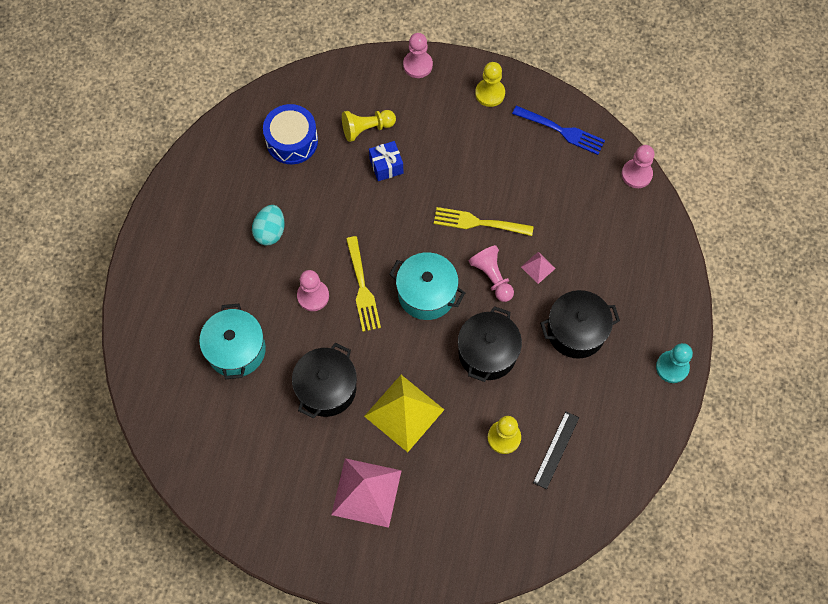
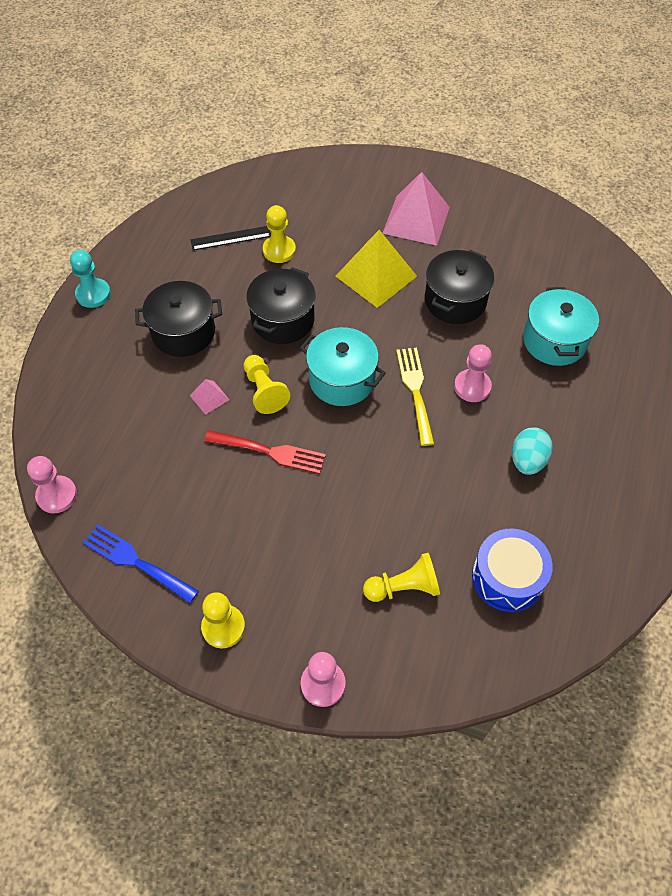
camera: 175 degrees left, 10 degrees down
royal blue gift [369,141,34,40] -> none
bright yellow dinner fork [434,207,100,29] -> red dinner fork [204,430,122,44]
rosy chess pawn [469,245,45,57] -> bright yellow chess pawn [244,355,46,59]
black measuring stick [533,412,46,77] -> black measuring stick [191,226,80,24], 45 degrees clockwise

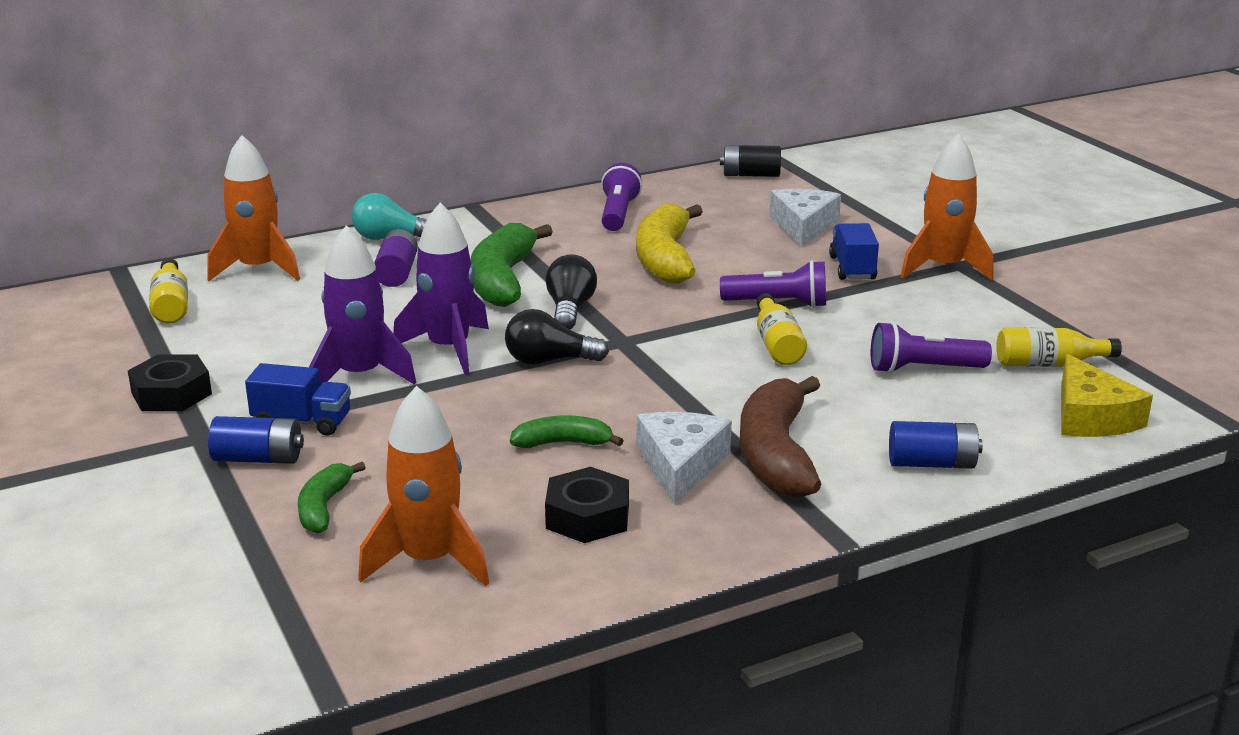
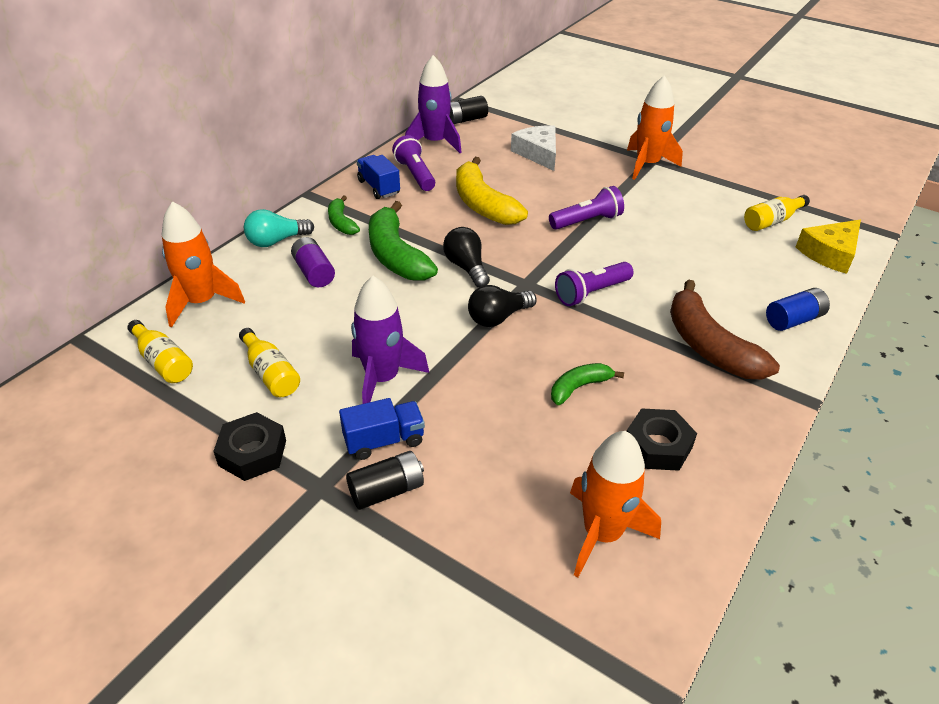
camera: 30 degrees left, 15 degrees up
white cheese [636,412,96,93] -> none
leaf-green banana [298,462,68,71] -> leaf-green banana [328,195,32,40], relocated
royal purple spaceship [393,202,96,172] -> royal purple spaceship [405,55,56,98], relocated
bright yellow bottle [756,293,51,72] -> bright yellow bottle [239,328,61,69], relocated
royal blue toy truck [829,223,50,57] -> royal blue toy truck [357,155,43,44], relocated
royal purple torch [871,322,121,52] -> royal purple torch [555,262,78,44], relocated
royal blue power cell [208,416,96,48] -> black power cell [346,451,78,59]
bright yellow cheese [1061,354,92,83] -> bright yellow cheese [796,220,65,54], 90 degrees clockwise

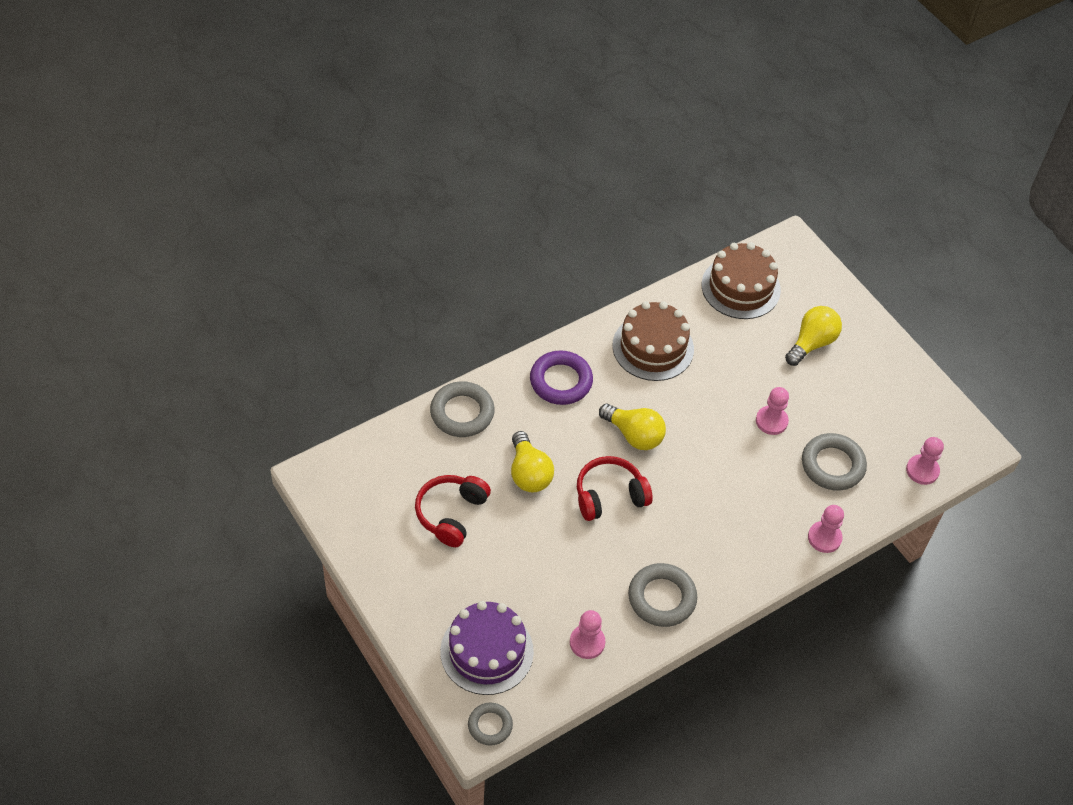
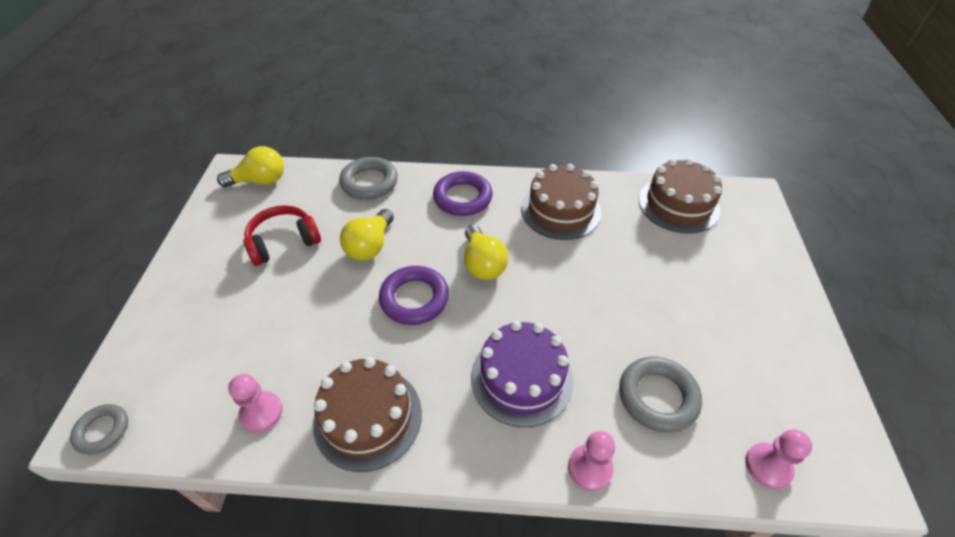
camera: 40 degrees right, 5 degrees down
rosy chess pawn [756,387,33,48] -> none
royal purple cake [440,601,94,94] -> royal purple cake [471,320,103,107], relocated
bright yellow light bulb [785,306,57,60] -> bright yellow light bulb [217,146,67,41], relocated
red headset [577,456,76,65] -> royal purple hoop [379,266,70,59]
ash-grey hoop [628,563,69,64] -> brown cake [313,357,109,115]

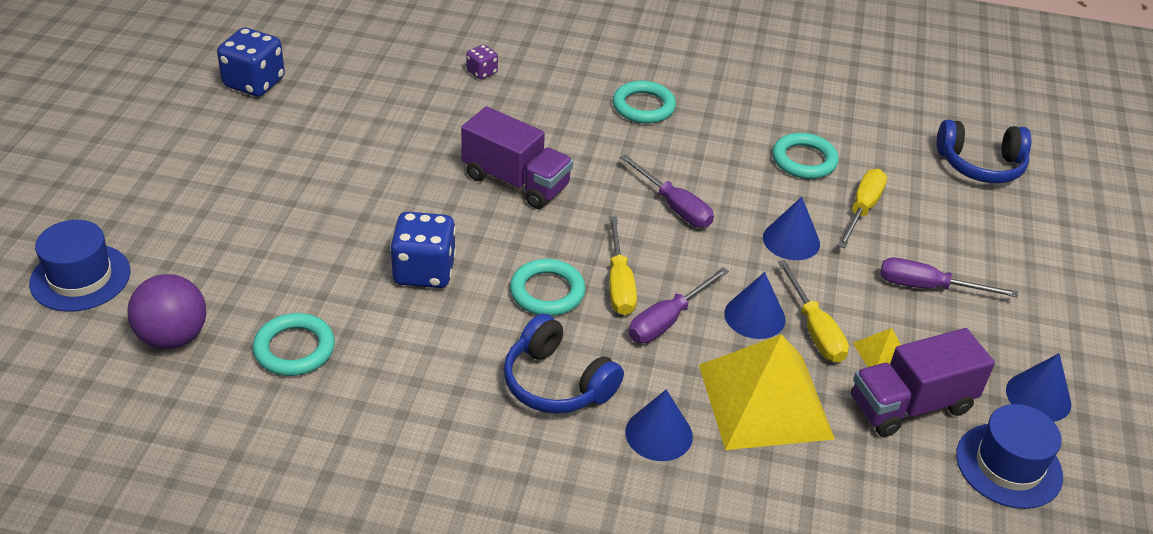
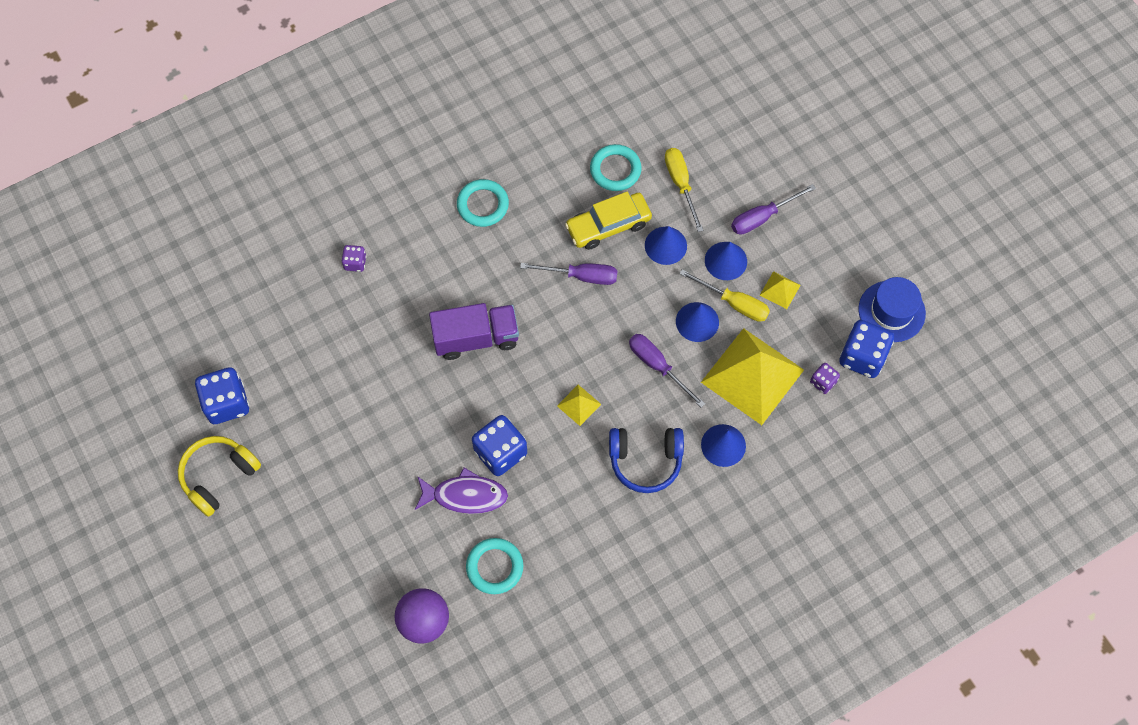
camera: 40 degrees left, 25 degrees up
royal blue tall hat [29,220,102,92] -> none
bright yellow screwdriver [609,216,28,99] -> none
royal purple toy truck [851,328,144,109] -> none
royal blue headset [937,120,94,63] -> none
none -> bright yellow headset [178,436,83,81]
none -> royal purple fish [415,468,93,46]
none -> bright yellow automobile [565,191,87,59]
none -> royal purple dice [810,363,30,31]
none -> royal blue dice [839,320,55,58]
royal blue cone shape [1006,353,65,69] -> royal blue cone shape [705,242,42,38], relocated
turquoise hoop [510,259,76,57] -> bright yellow pyramid shape [557,385,44,41]
royal purple screwdriver [629,267,100,76] -> royal purple screwdriver [629,334,76,73], 135 degrees clockwise

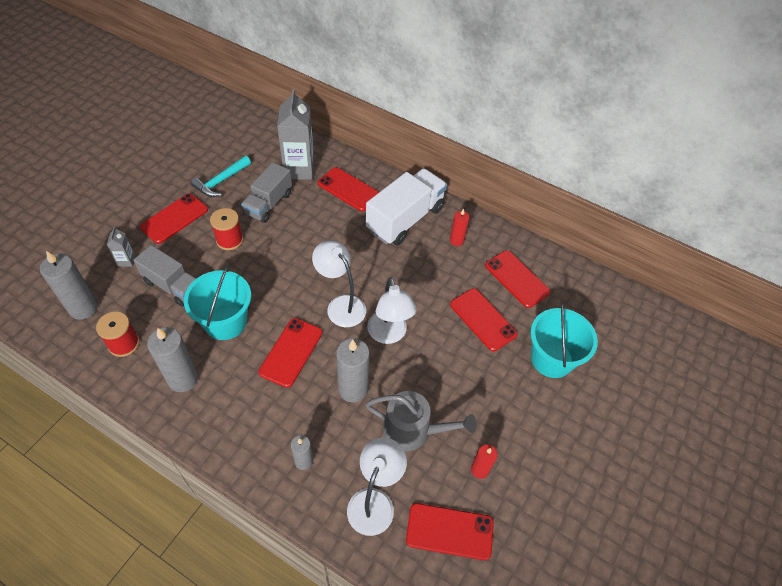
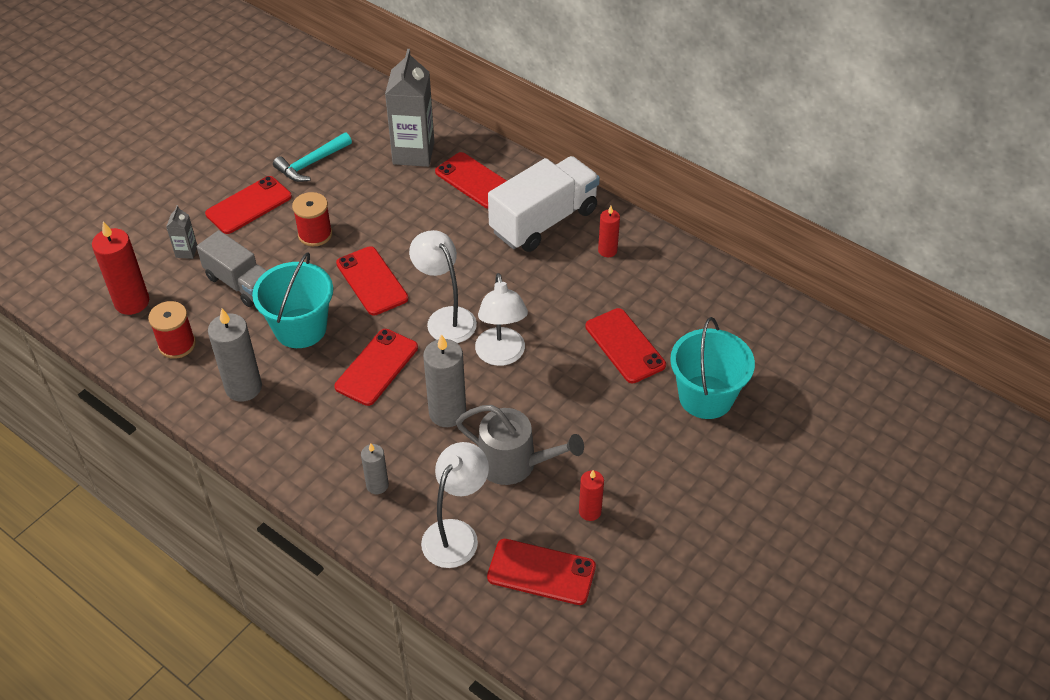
camera: 10 degrees right, 5 degrees down
ash-grey toy truck [241,162,51,61] -> none
red smartphone [485,250,66,58] -> red smartphone [336,246,73,70], relocated
ash-grey wax candle [40,251,58,69] -> red wax candle [92,221,57,94]

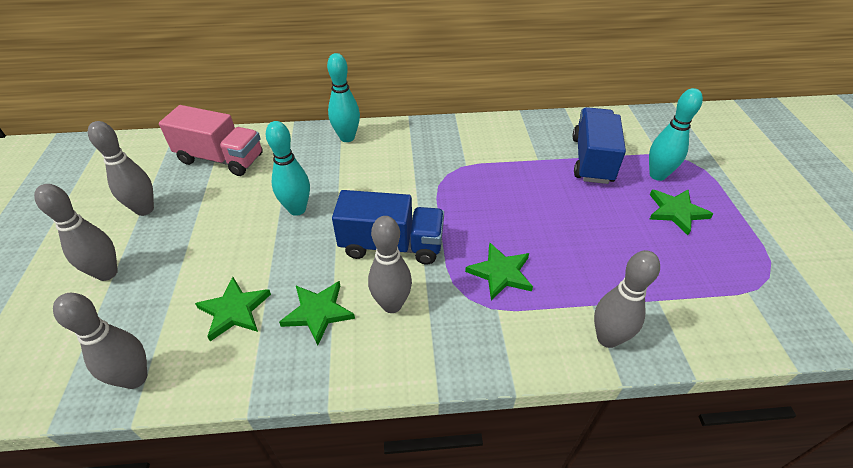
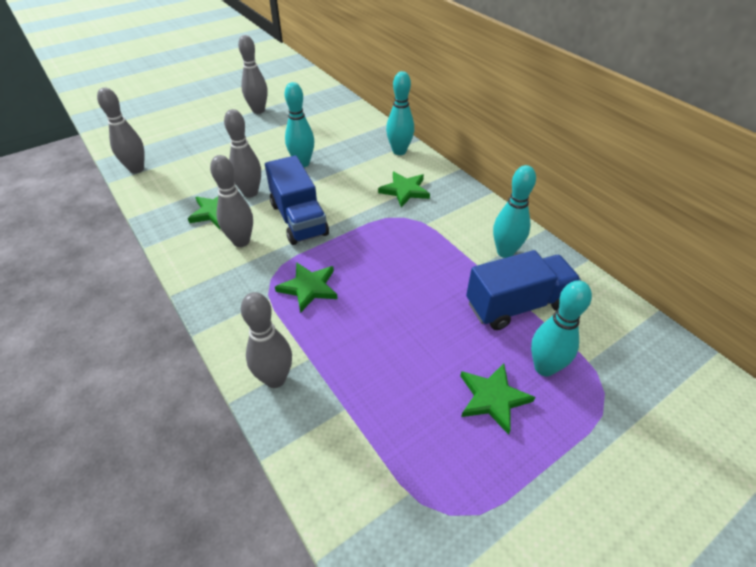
camera: 60 degrees right, 0 degrees up
rosy toy truck [159,105,104,71] -> none
none -> turquoise tenpin [493,165,43,93]
ash-grey tenpin [34,184,84,97] -> ash-grey tenpin [224,109,37,89], relocated
leaf-green star shape [195,277,76,64] -> leaf-green star shape [378,171,52,36], relocated

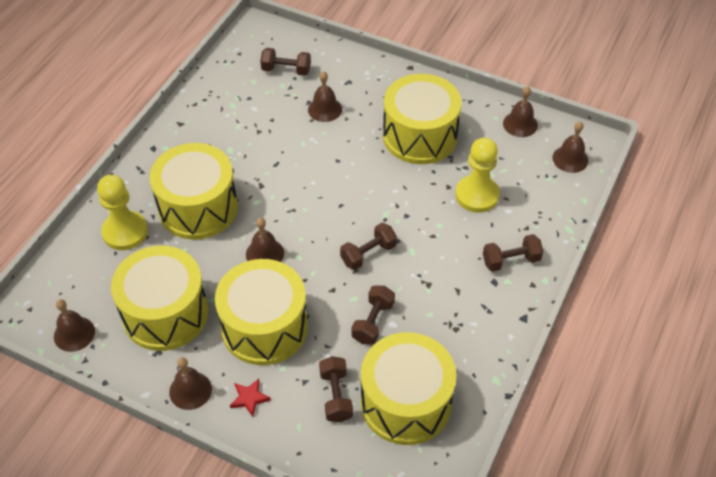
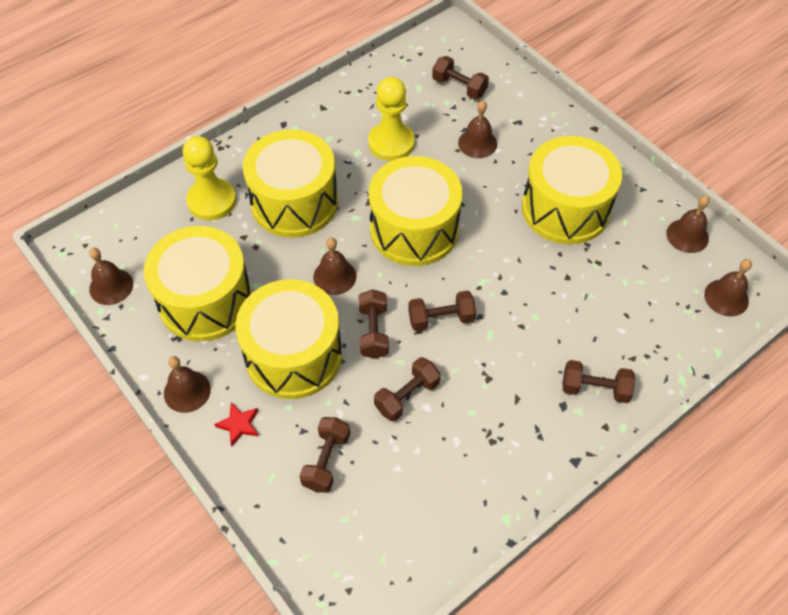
camera: 25 degrees right, 5 degrees up
none -> brown hand weight [358,289,31,70]
bright yellow snare drum [361,332,96,113] -> bright yellow snare drum [369,156,94,110], relocated
bright yellow chess pawn [455,138,45,75] -> bright yellow chess pawn [368,77,47,84], relocated

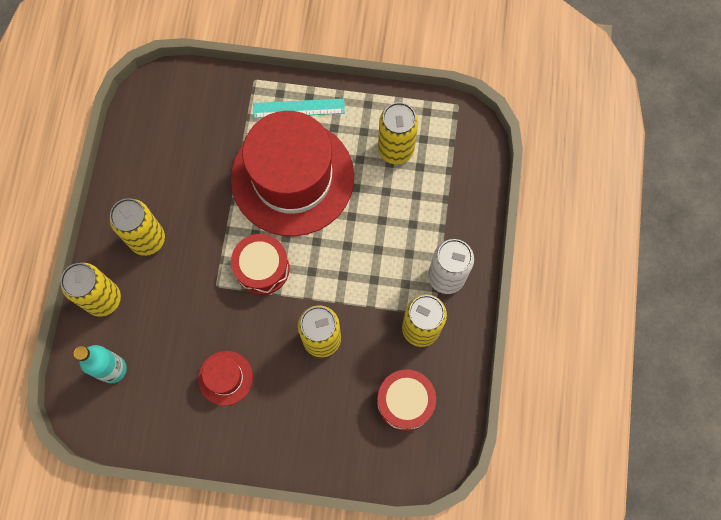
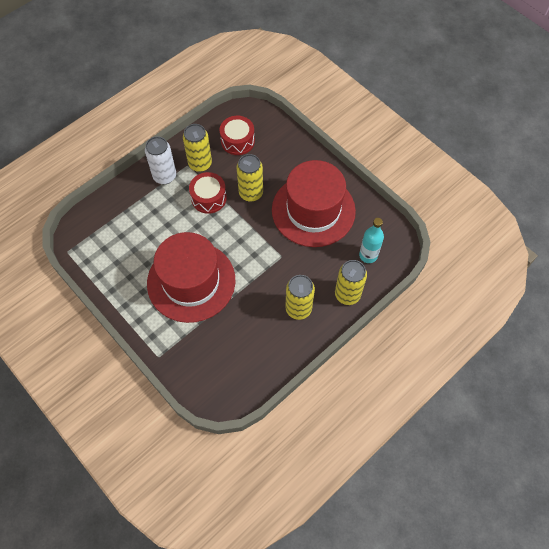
camera: 140 degrees left, 10 degrees down
turquoise measuring stick [253,98,92,20] -> none
bright yellow can [378,102,40,62] -> none
red snare drum [231,234,59,61] -> red snare drum [189,172,38,42], relocated
red tall hat [198,351,55,55] -> red tall hat [272,160,84,87], x2.40

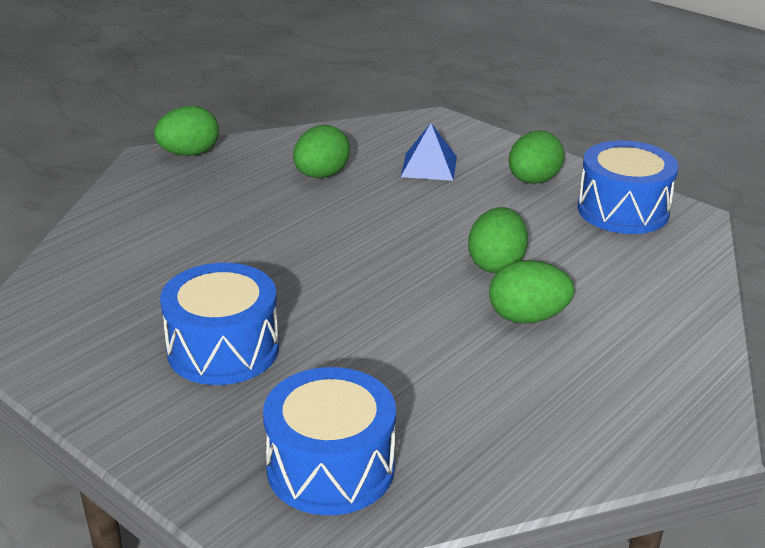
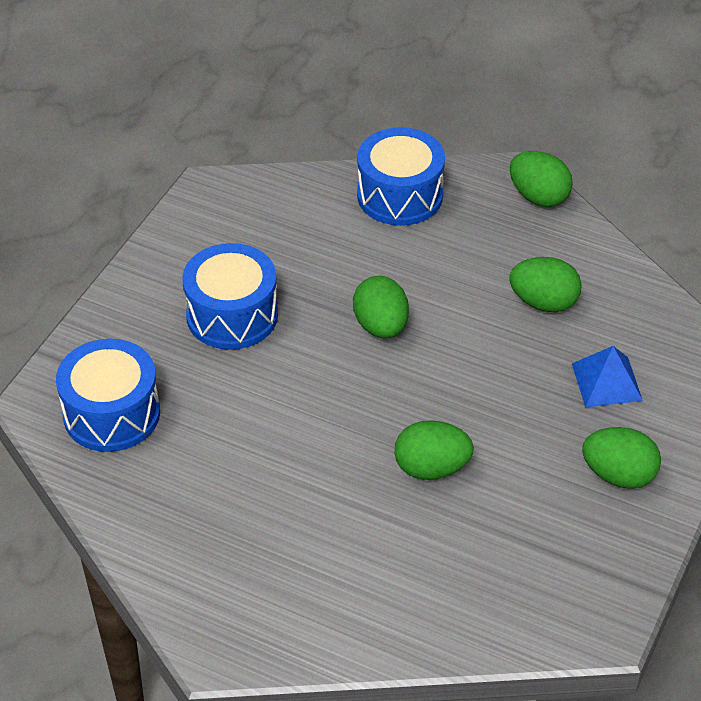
camera: 75 degrees right, 15 degrees up
leaf-green egg shape [489,260,86,64] -> leaf-green egg shape [353,276,56,63], relocated
royal blue snare drum [578,140,100,94] -> royal blue snare drum [357,127,88,99], relocated

